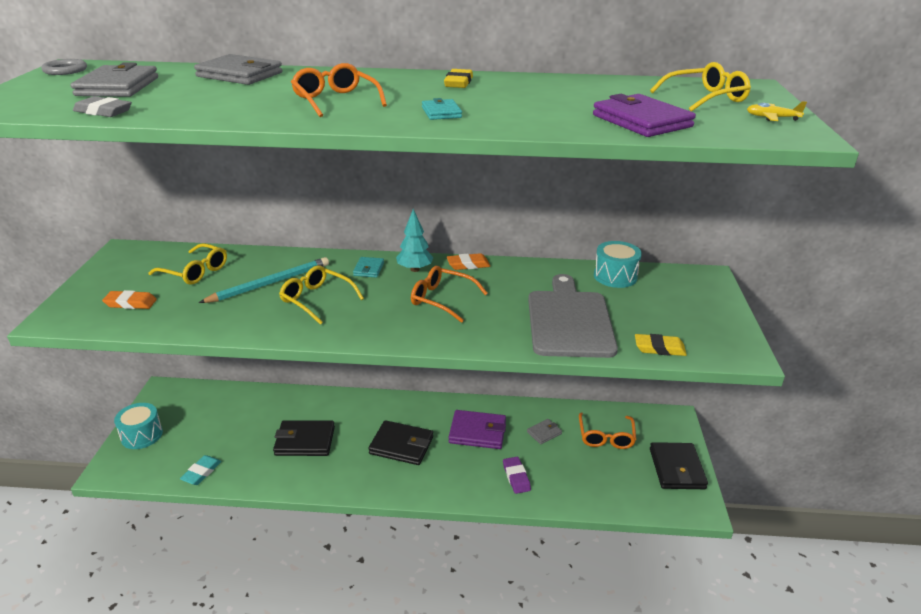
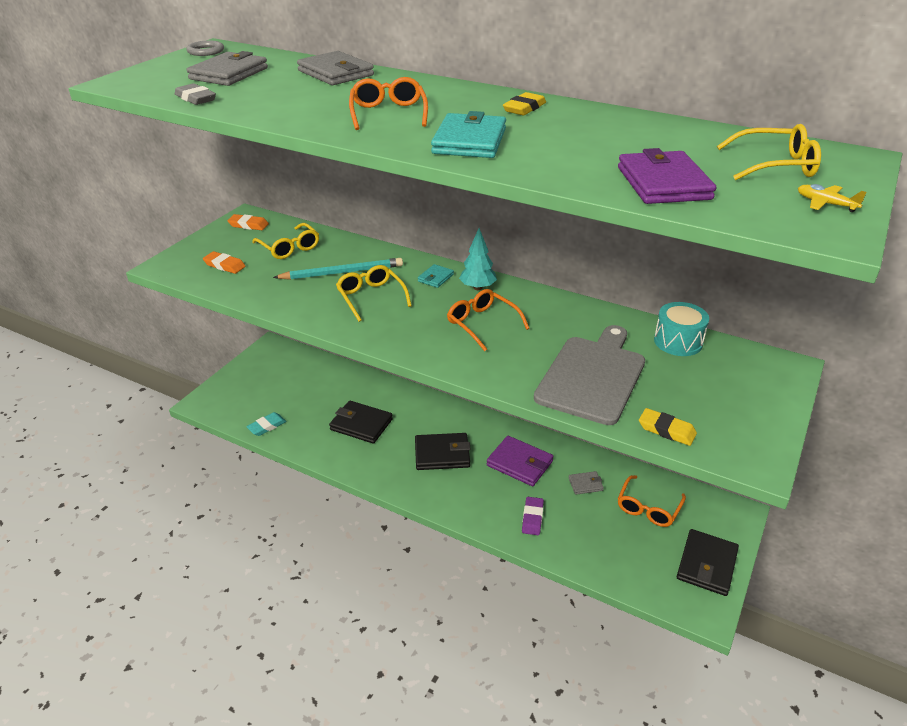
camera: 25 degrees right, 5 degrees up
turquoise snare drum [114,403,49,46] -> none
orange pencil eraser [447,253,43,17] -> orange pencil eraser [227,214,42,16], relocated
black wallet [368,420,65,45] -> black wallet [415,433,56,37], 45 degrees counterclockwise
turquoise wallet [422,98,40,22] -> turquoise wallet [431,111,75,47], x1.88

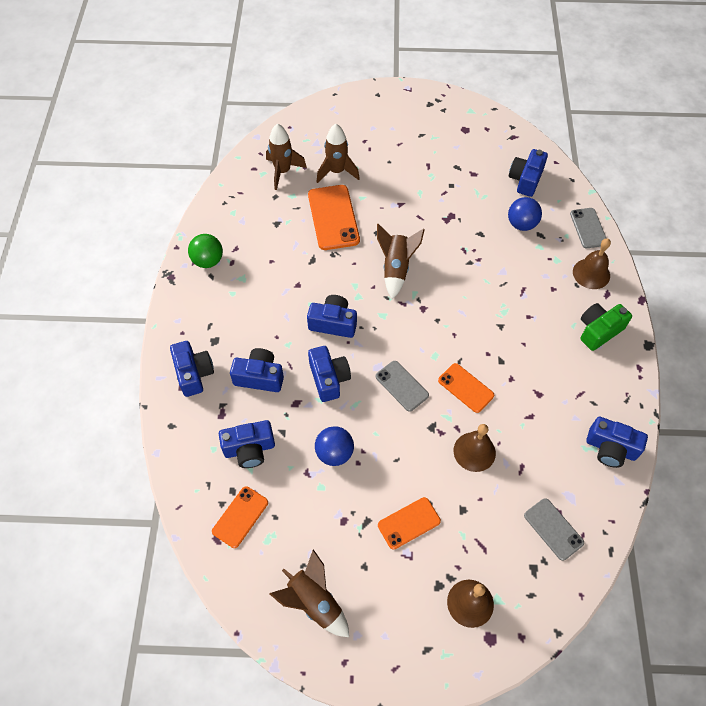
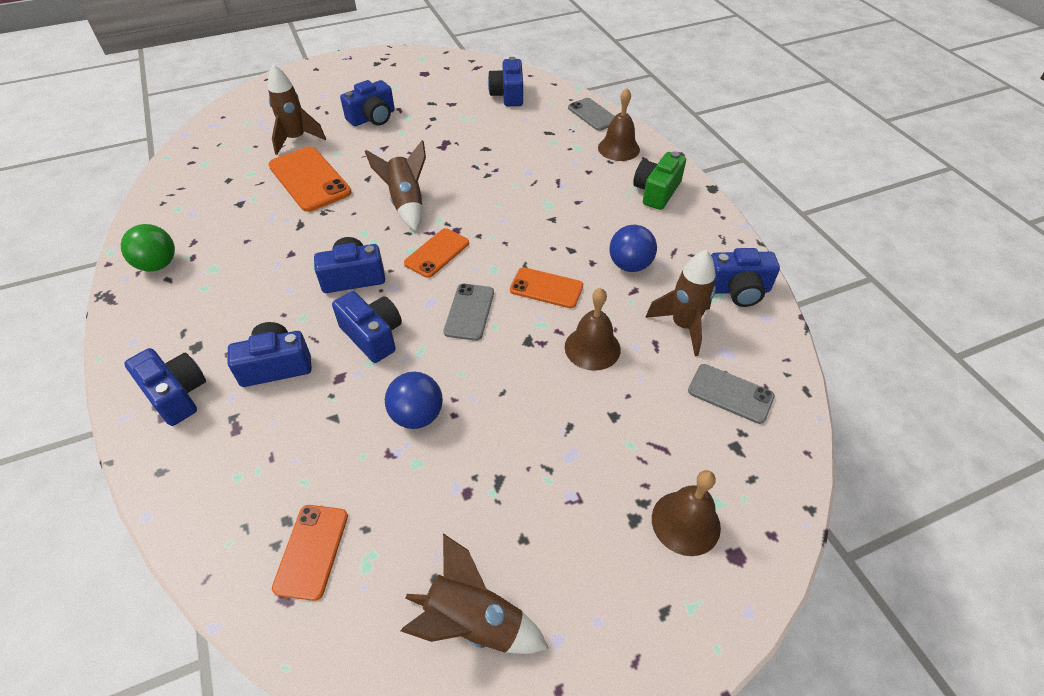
camera: 25 degrees left, 10 degrees down
royal blue compact camera [219,420,56,48] -> royal blue compact camera [340,80,55,46], relocated
brown spaceship [266,124,41,66] -> brown spaceship [645,250,71,106], relocated
orange smartphone [378,497,63,52] -> orange smartphone [404,228,65,50], relocated
royal blue ball [508,197,34,34] -> royal blue ball [609,225,48,47], relocated
ash-grey smartphone [375,361,54,51] -> ash-grey smartphone [444,284,50,57], 75 degrees clockwise

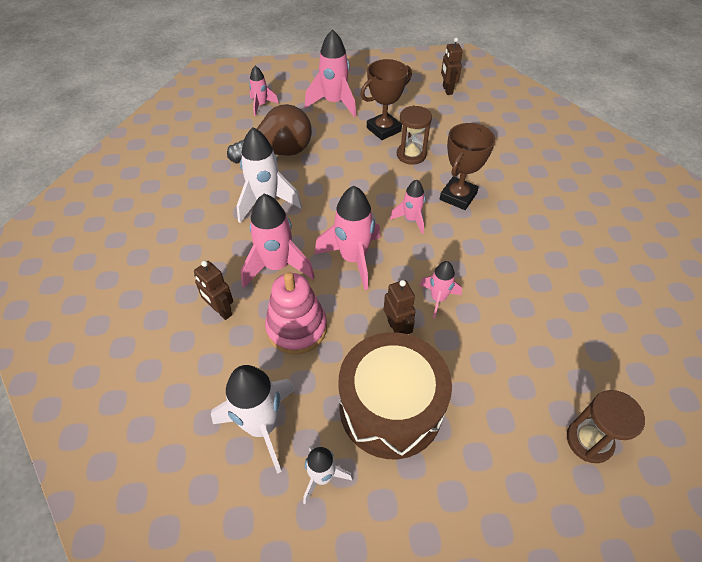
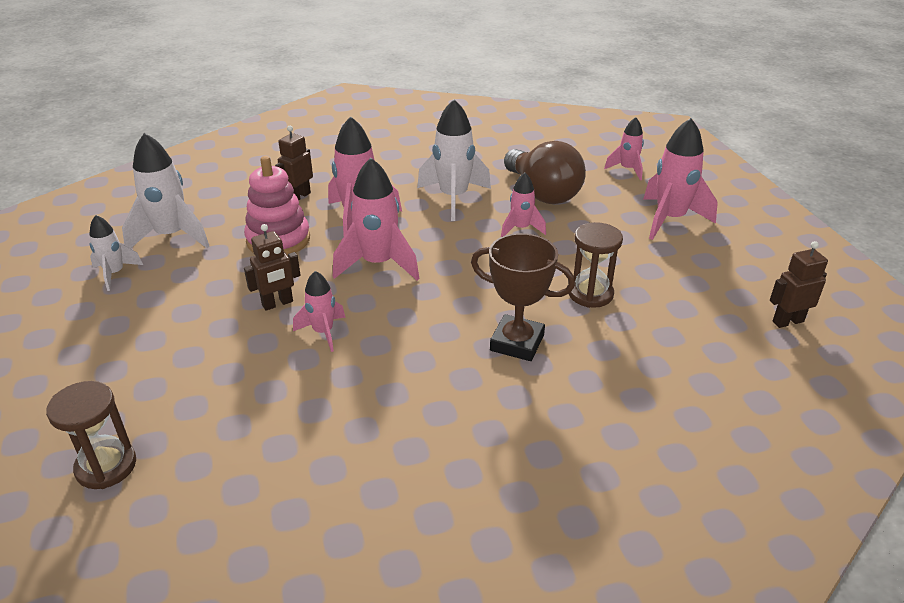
camera: 80 degrees right, 15 degrees down
brown snare drum [338,332,114,127] -> none
brown award cup [360,59,52,81] -> none
rosy spaceship [390,180,35,54] -> rosy spaceship [501,173,45,64], relocated

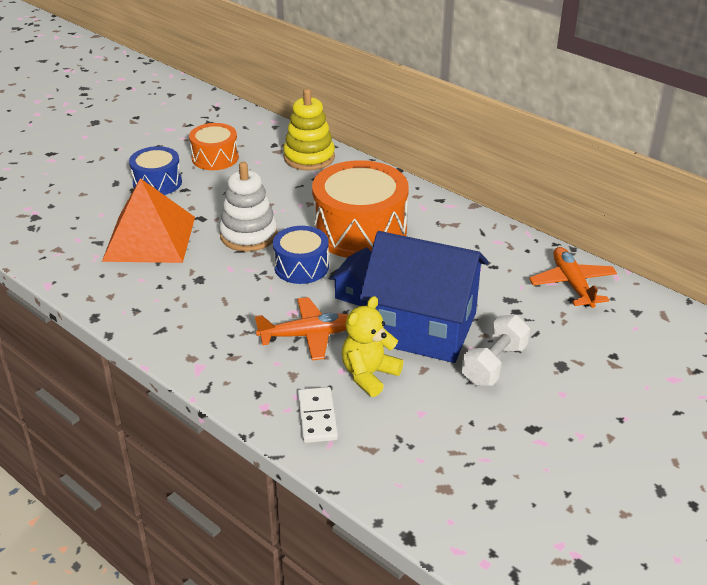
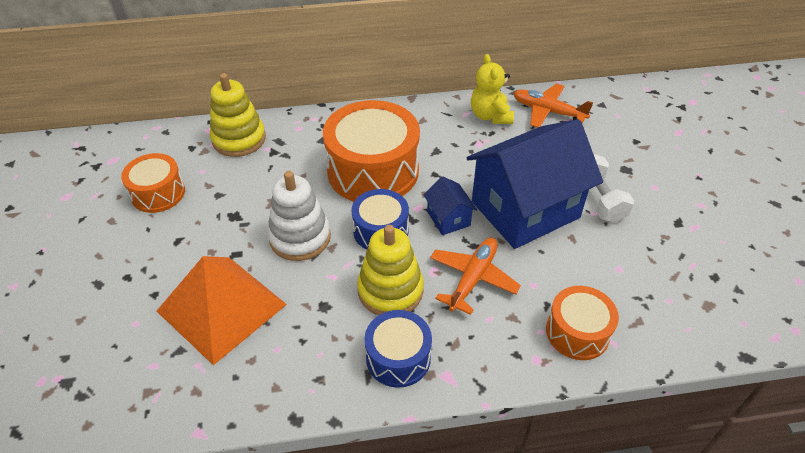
camera: 50 degrees left, 10 degrees up
none -> bright yellow stacking rings [357,225,67,91]
royal blue snare drum [129,146,53,49] -> royal blue snare drum [364,310,68,78], relocated
bright yellow stuffed bear [342,296,61,101] -> bright yellow stuffed bear [471,54,43,70], relocated
white domino tile [298,387,40,56] -> orange snare drum [546,286,73,74]

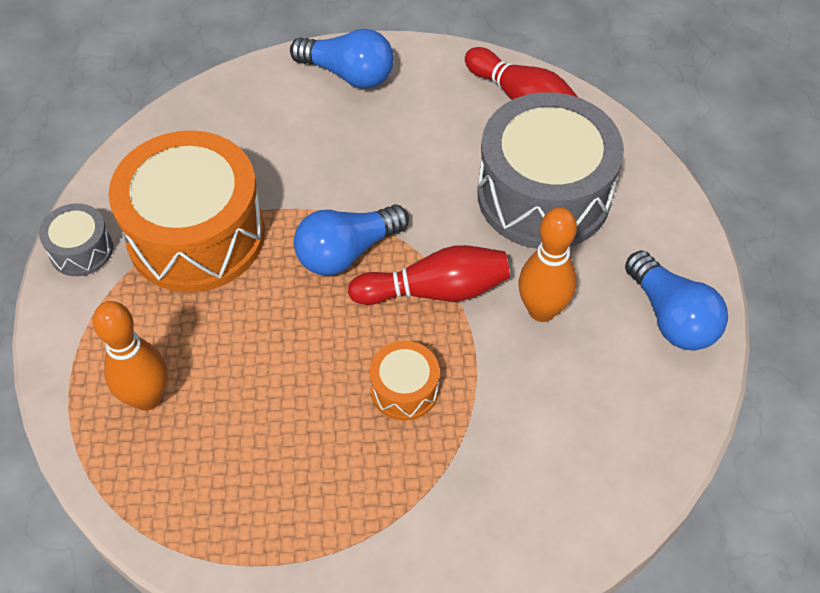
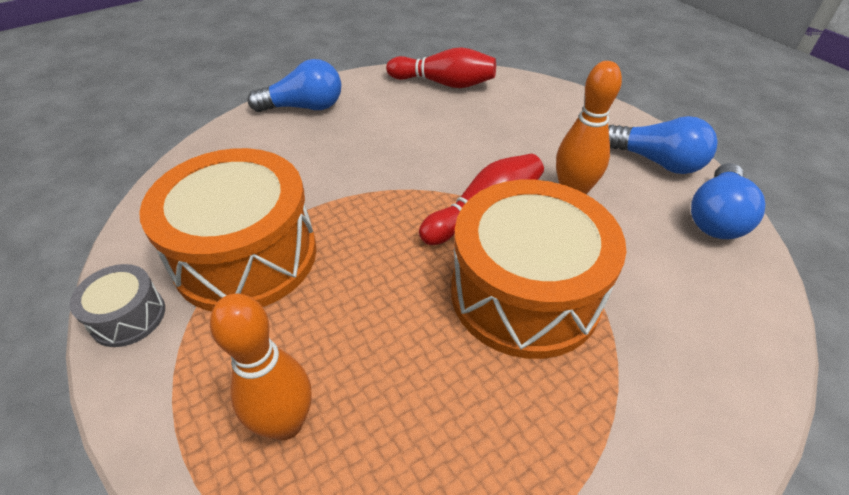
camera: 30 degrees left, 10 degrees down
ash-grey snare drum [477,92,147,157] -> none
royal blue light bulb [294,204,115,71] -> royal blue light bulb [691,163,74,76], relocated
orange snare drum [369,341,71,80] -> orange snare drum [451,180,175,179], x2.20

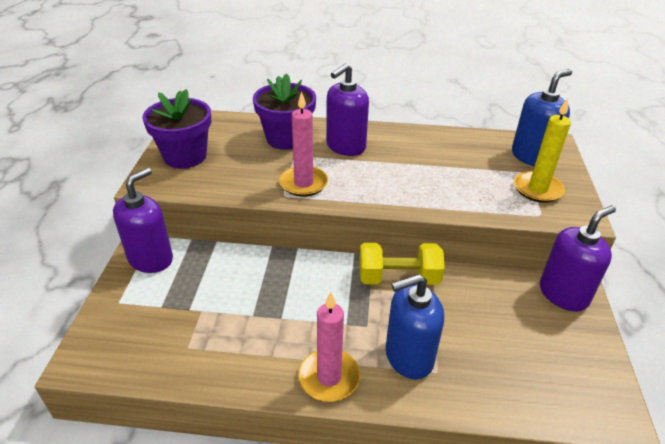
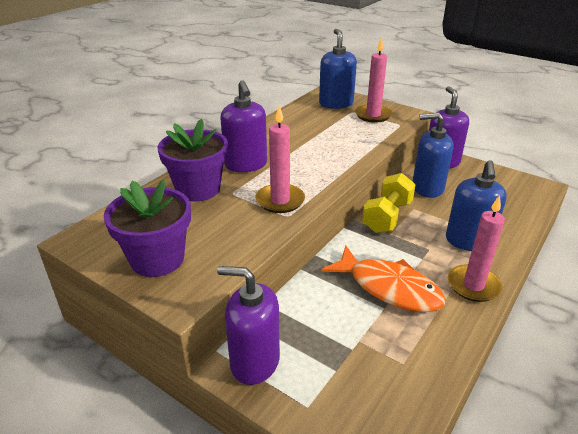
camera: 60 degrees left, 5 degrees down
none -> orange fish [321,245,125,67]
none -> royal blue soap pump [412,112,41,86]
bright yellow wax candle [514,98,57,105] -> rosy wax candle [355,38,38,85]
royal purple soap pump [113,168,60,105] -> royal purple soap pump [217,266,63,119], 45 degrees counterclockwise

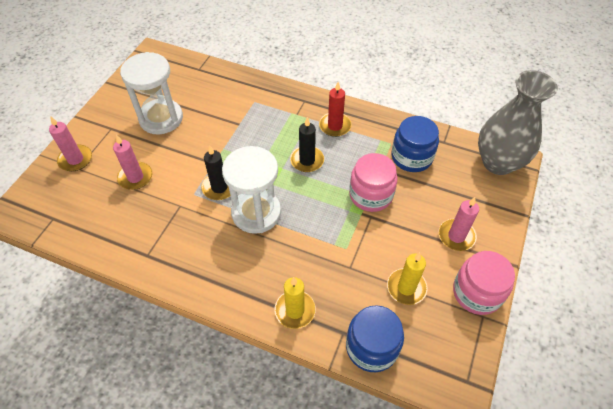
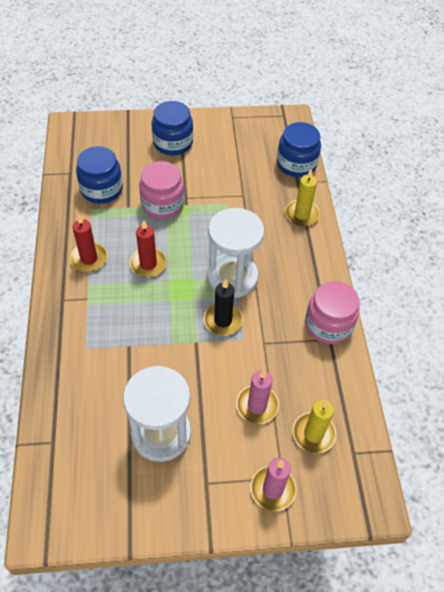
camera: 120 degrees left, 0 degrees up
ash-grey tall vase [478,70,80,105] -> none
bright yellow wax candle [387,252,41,53] -> bright yellow wax candle [293,400,43,53], relocated
rosy jam jar [453,251,62,64] -> rosy jam jar [305,281,55,63], relocated
rosy wax candle [439,197,40,54] -> royal blue jam jar [152,101,41,55]
black wax candle [290,117,34,55] -> red wax candle [129,220,38,57]

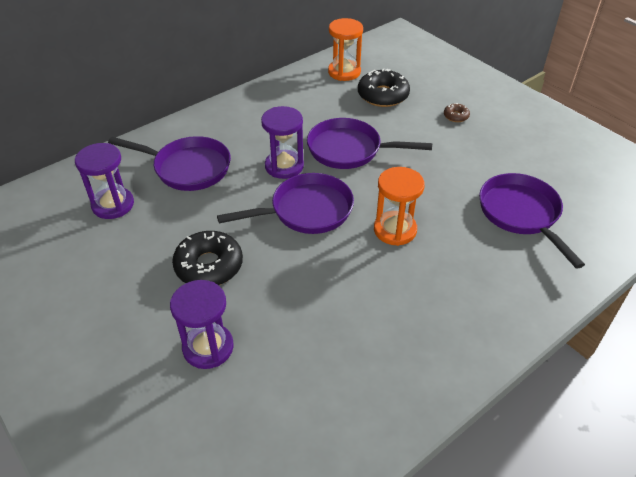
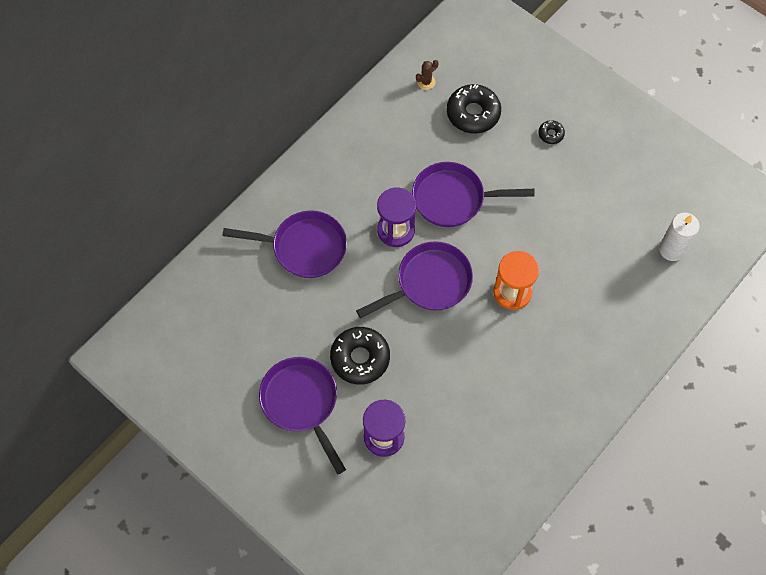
camera: 10 degrees left, 20 degrees up
royal purple sand timer [75,143,59,76] -> none
none -> white wax candle [659,213,41,48]
royal purple frying pan [479,173,106,96] -> royal purple frying pan [259,357,87,117], relocated
orange sand timer [328,18,35,63] -> brown saguaro cactus [416,60,22,30]
brown doughnut [444,103,26,19] -> black doughnut [538,120,27,24]

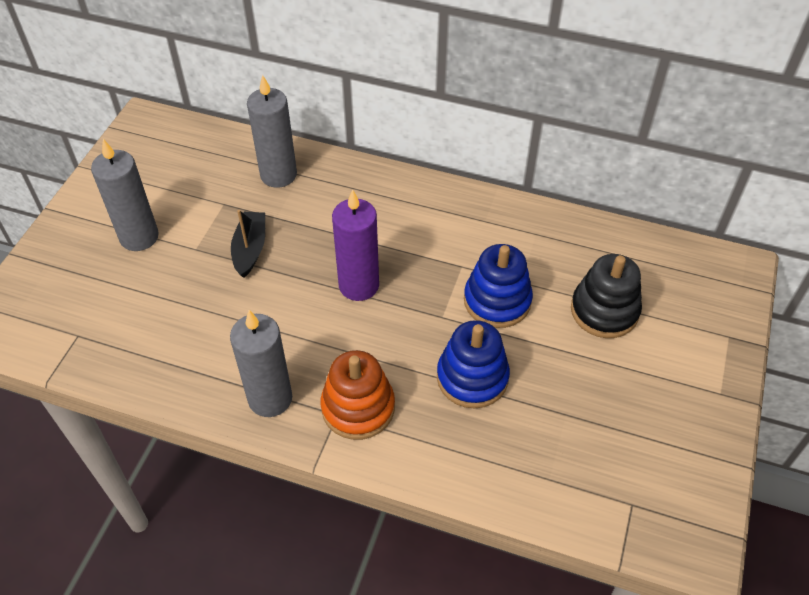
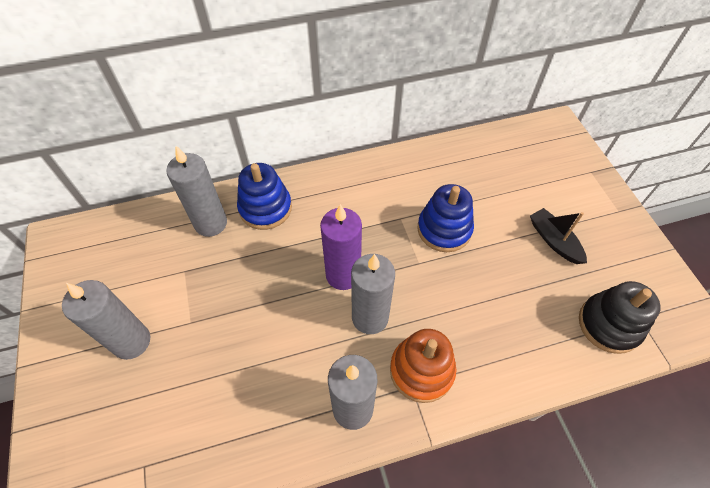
camera: 35 degrees left, 5 degrees up
none -> ash-grey wax candle [351,254,44,80]
black sailboat [231,210,34,68] -> black sailboat [530,208,57,56], relocated
royal blue stacking rings [437,320,73,88] -> royal blue stacking rings [237,163,55,67], relocated
black stacking rings [571,254,71,84] -> black stacking rings [579,281,82,73], relocated

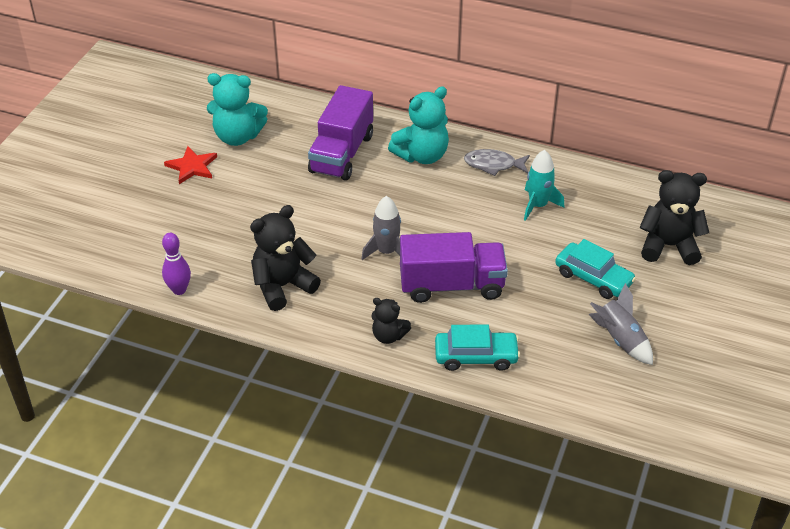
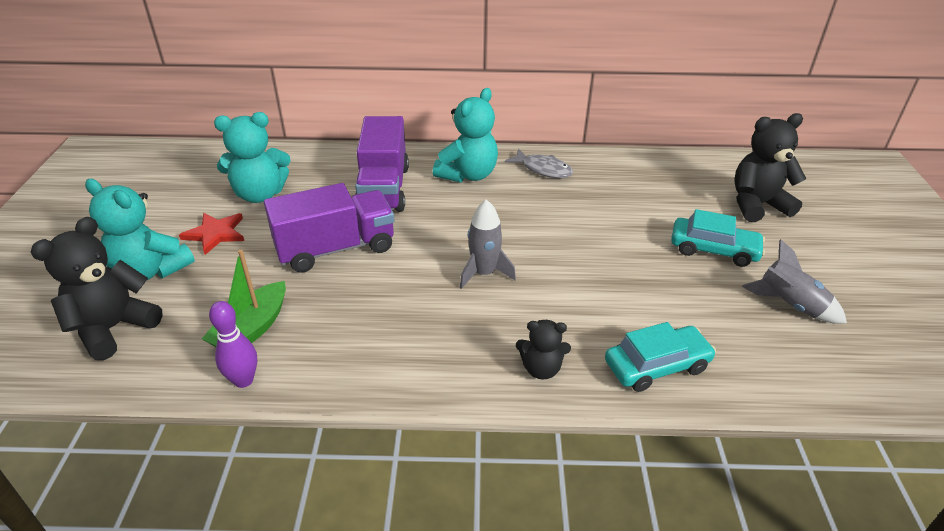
camera: 20 degrees left, 5 degrees down
turquoise spaceship [524,150,40,71] -> none
none -> turquoise stuffed bear [85,179,110,101]
none -> leaf-green sailboat [202,250,84,97]
black stuffed bear [250,205,71,106] -> black stuffed bear [31,217,132,143], relocated
royal purple toy truck [400,232,108,71] -> royal purple toy truck [264,183,130,90], relocated
ash-grey fish [464,149,66,27] -> ash-grey fish [505,149,68,29], 135 degrees counterclockwise

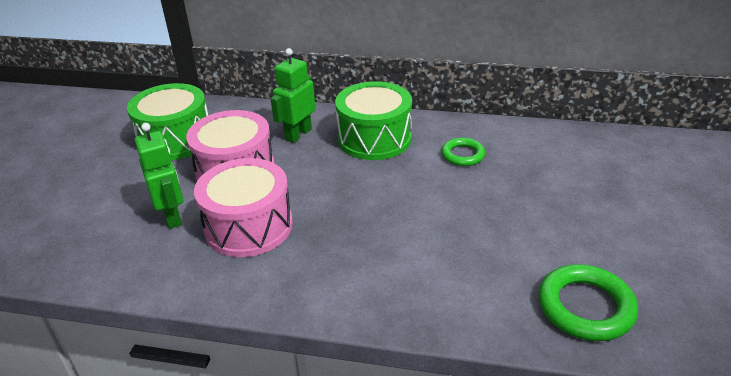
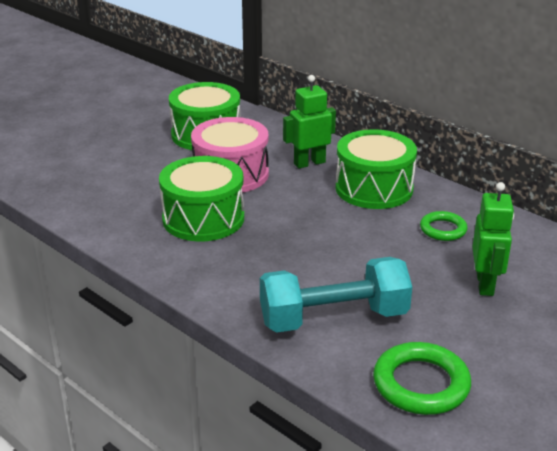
camera: 30 degrees right, 5 degrees down
none -> turquoise hand weight [260,257,152,75]
leaf-green robot [135,123,48,106] -> leaf-green robot [473,182,41,114], relocated
rosy snare drum [194,158,99,99] -> leaf-green snare drum [159,156,85,85]

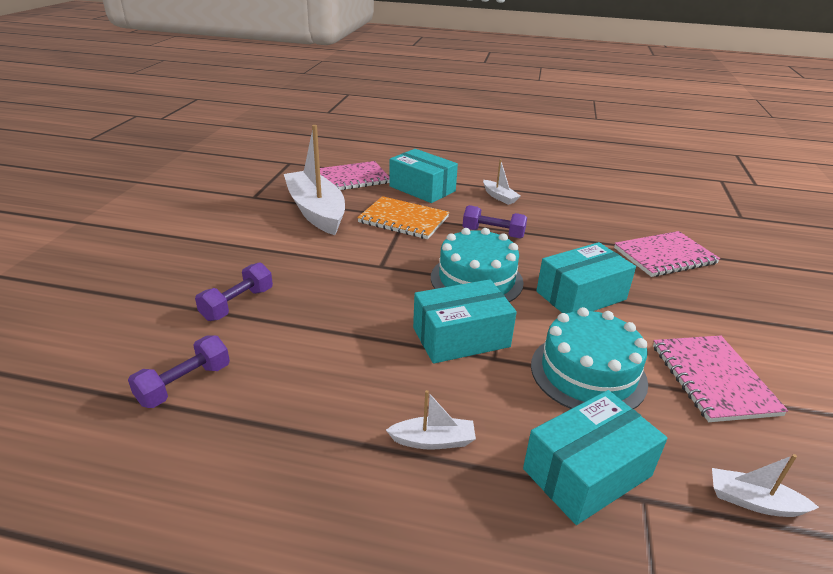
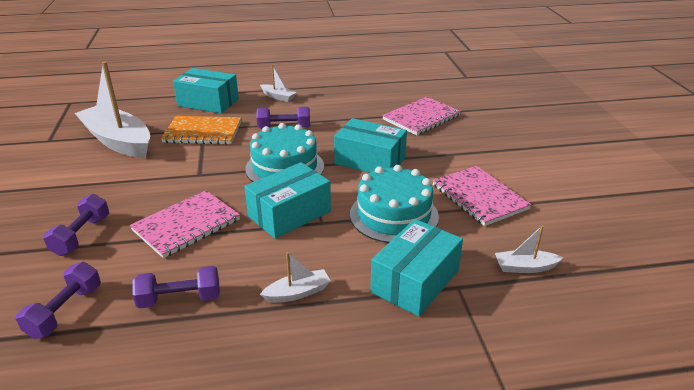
camera: 20 degrees left, 0 degrees up
none -> royal purple hand weight [132,266,88,43]
rosy notepad [320,161,69,29] -> rosy notepad [130,190,110,68], relocated
turquoise parcel [536,242,100,71] -> turquoise parcel [334,118,73,55], 75 degrees clockwise

